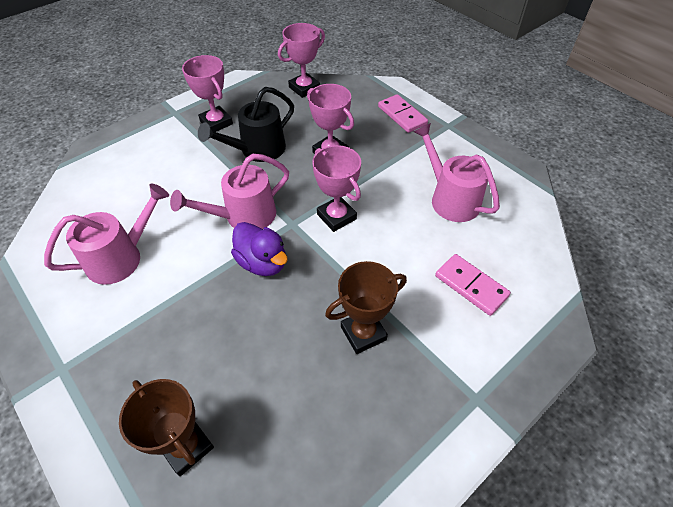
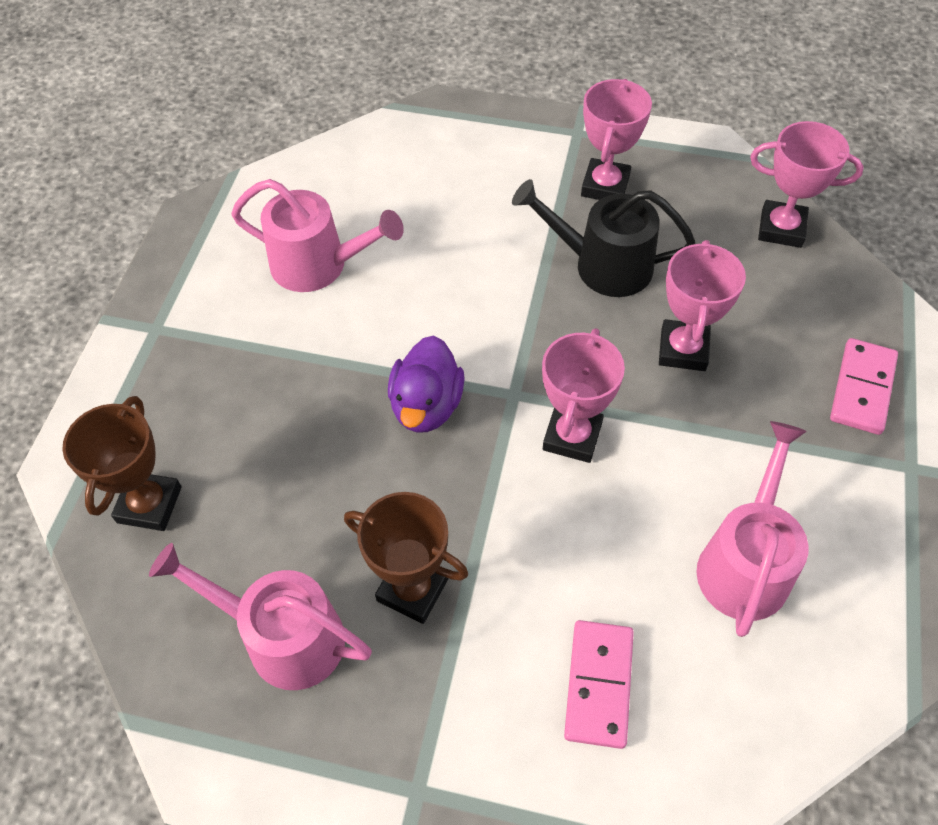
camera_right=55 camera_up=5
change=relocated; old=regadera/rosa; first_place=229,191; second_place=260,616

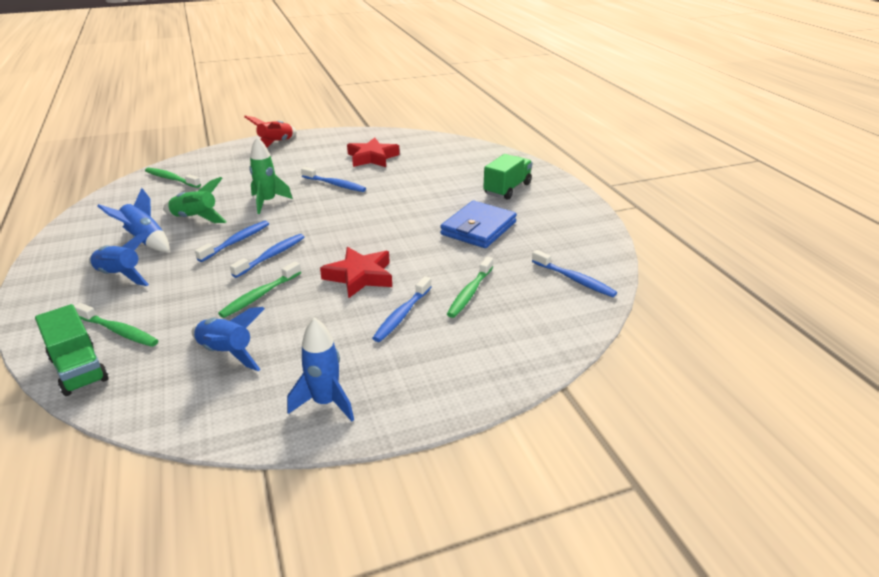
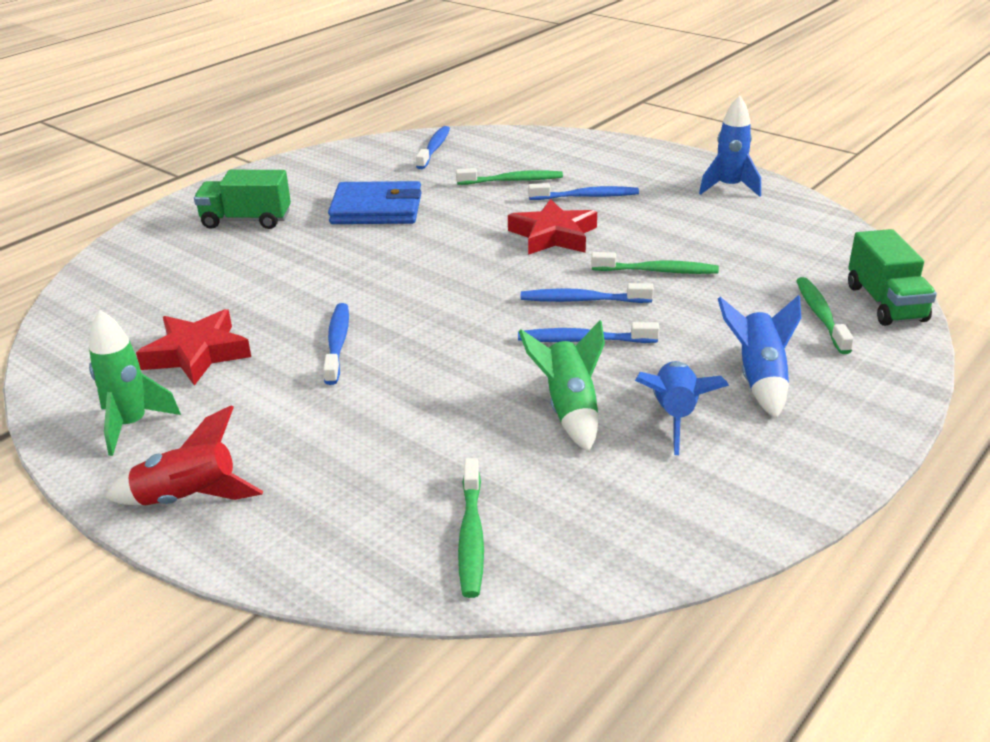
camera_right=-120 camera_up=0
change=relocated; old=cohete/verde; first_place=271,175; second_place=135,383
change=spun; old=camión/verde; first_place=72,350; second_place=892,277; degrees=150
change=missing; old=cohete/azul; first_place=228,339

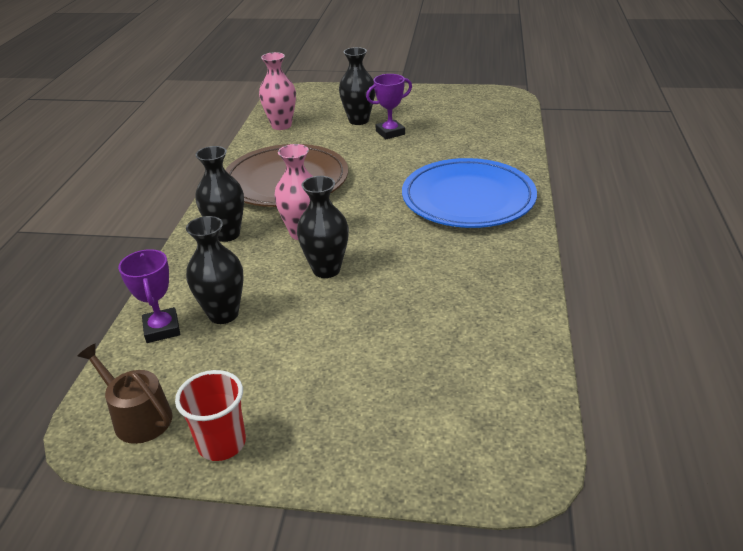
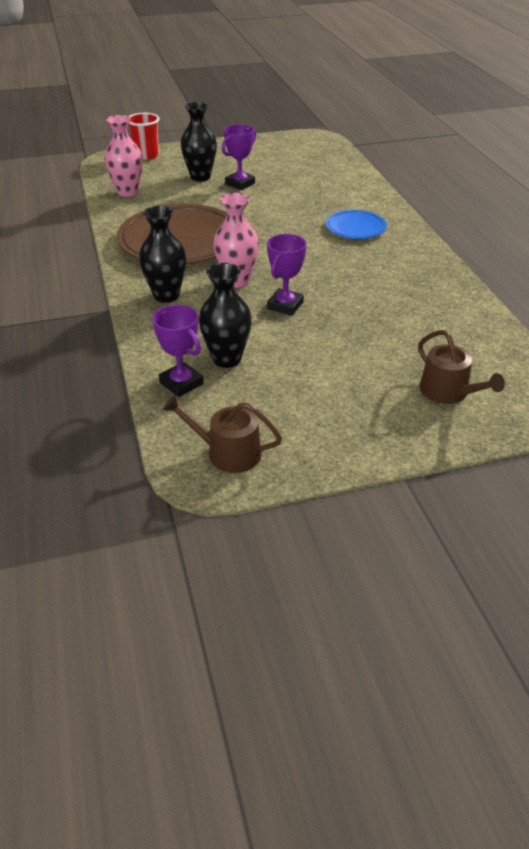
camera_right=-25 camera_up=5
change=size; old=plato/azul; first_place=469,193; second_place=356,224; factor=0.51
change=exchanged; old=florero/negro; new=trofeo/morado; first_place=323,227; second_place=287,275
change=relocated; old=vaso/rojo; first_place=210,415; second_place=143,136
change=appeared; new=regadera/marrón; second_place=461,367

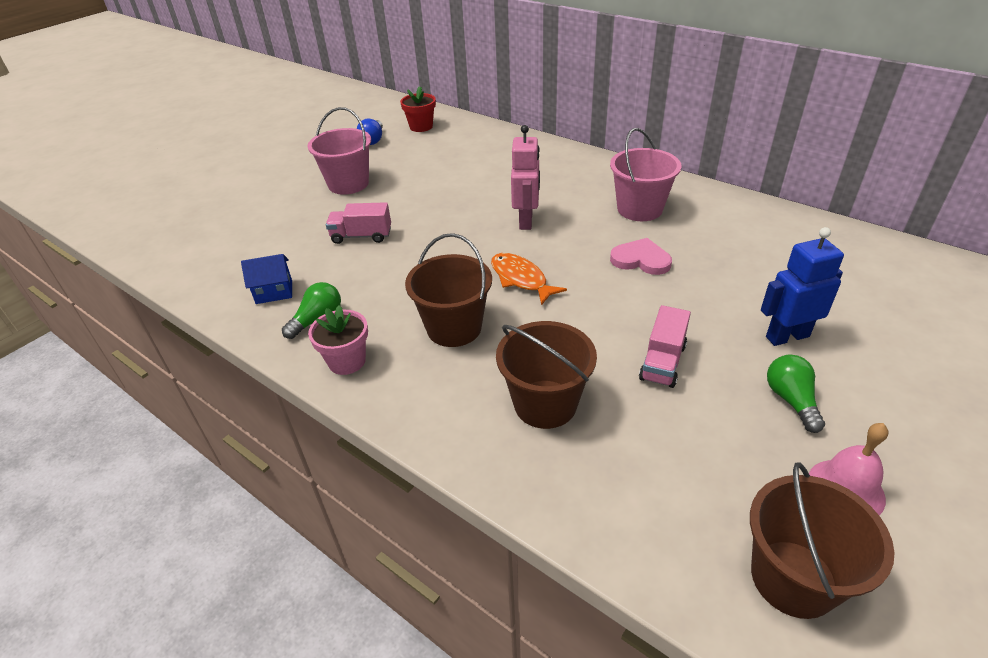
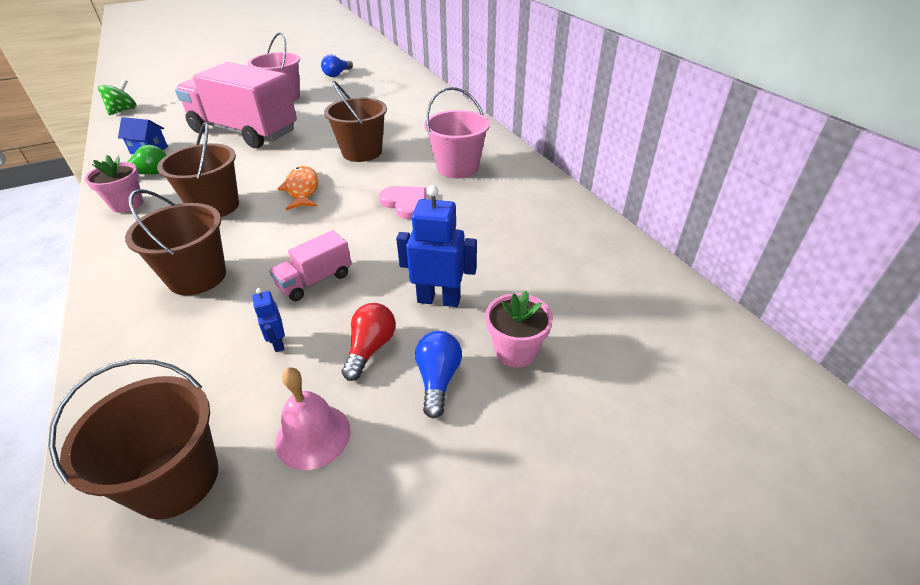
camera_right=25 camera_up=0
change=missing; old=maceta/rojo; first_place=418,109
change=exchanged; old=robot/rosa; new=balde/marrón; first_place=525,177; second_place=355,121
change=size; old=camión/rosa; first_place=358,223; second_place=236,105; factor=2.32
change=colour; old=bombilla/verde; new=bombilla/rojo; first_place=796,394; second_place=369,342
change=appeared; new=peonza/verde; second_place=117,97
change=appeared; new=robot/azul; second_place=268,320
change=appeared; new=maceta/rosa; second_place=519,328
change=appeared; new=bombilla/azul; second_place=438,374

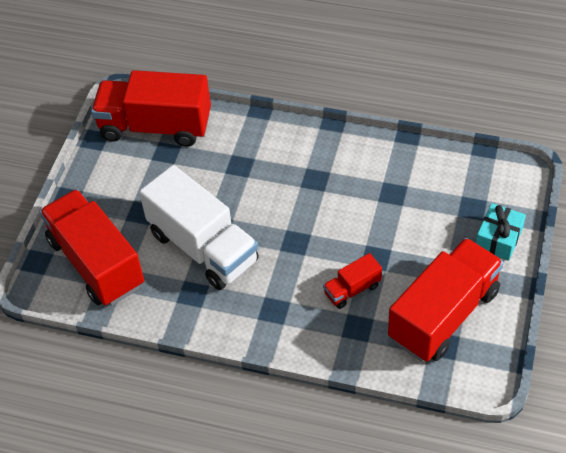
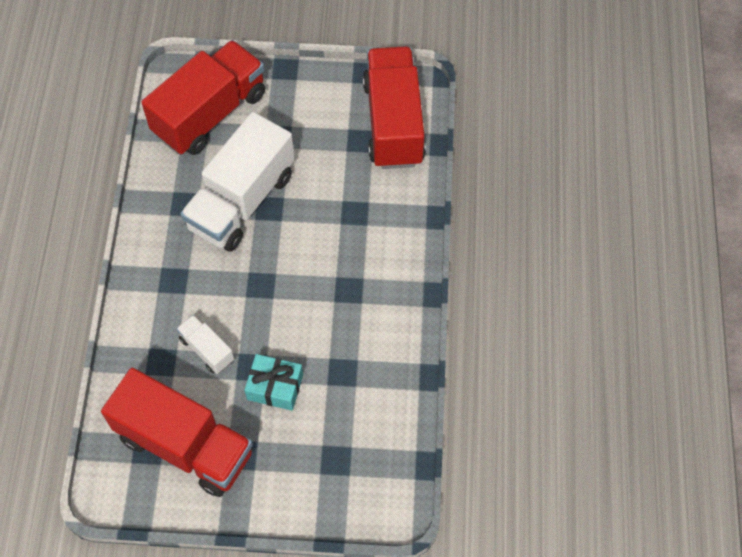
camera_right=75 camera_up=10
change=relocated; old=regalo/turquesa; first_place=501,232; second_place=273,382
change=colour; old=camión/rojo; new=camión/blanco; first_place=352,281; second_place=205,344

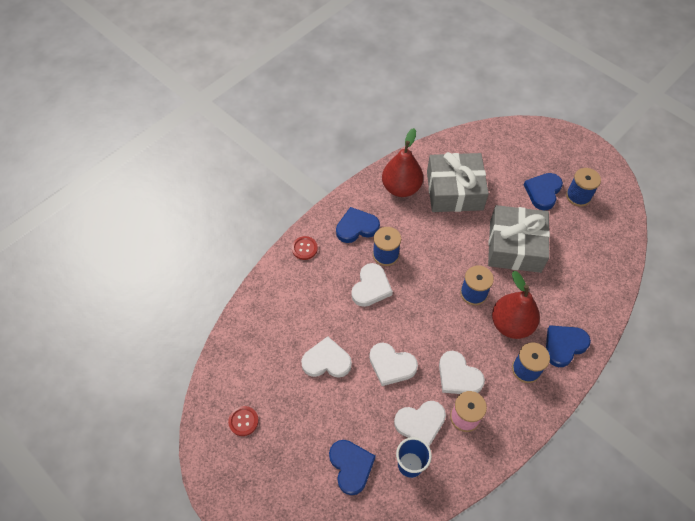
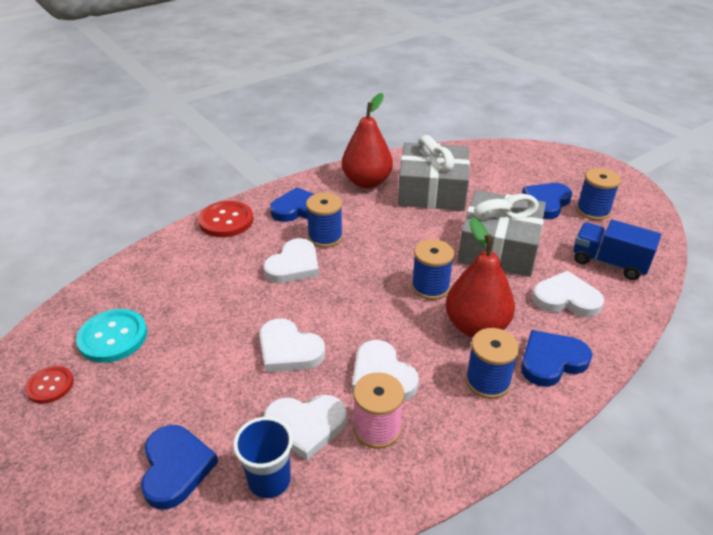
camera_right=10 camera_up=-20
change=size; old=botón/rojo; first_place=305,248; second_place=225,219; factor=1.63
change=relocated; old=corazón/blanco; first_place=326,357; second_place=568,294
change=appeared; new=camión/azul; second_place=617,250
change=appeared; new=botón/turquesa; second_place=111,336

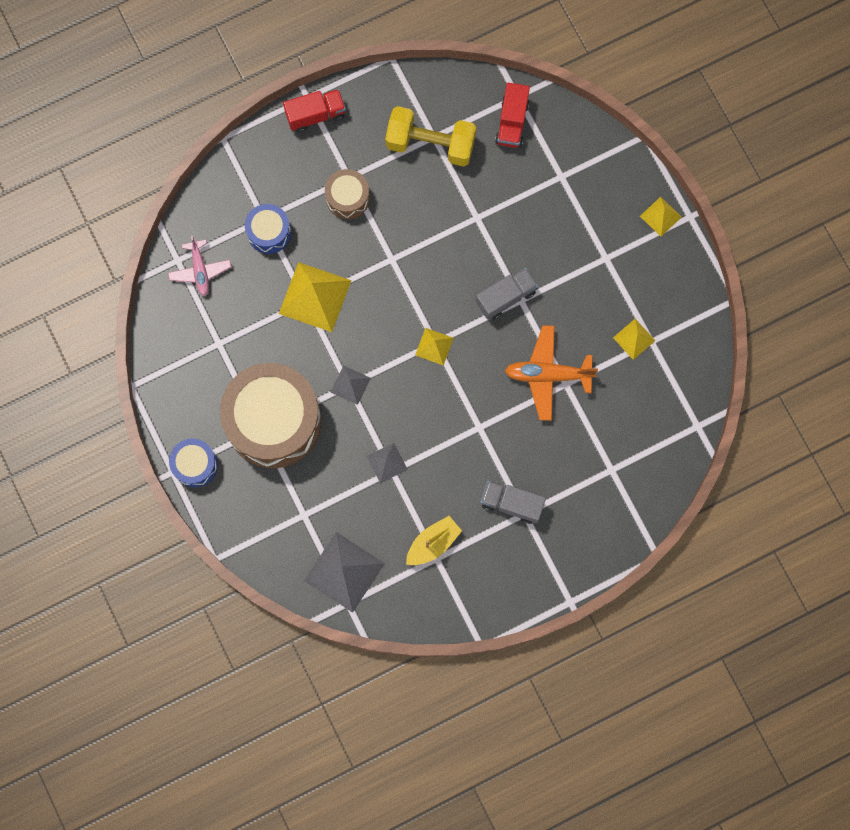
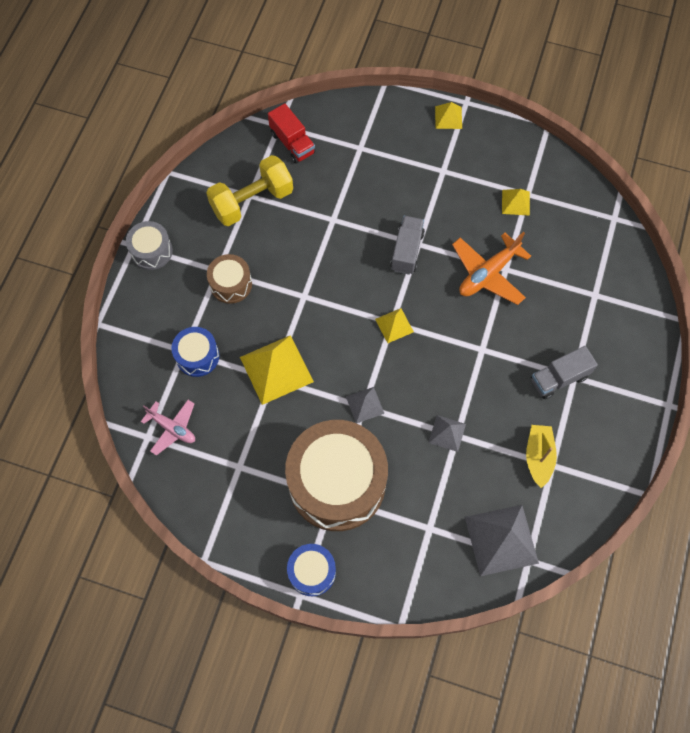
camera_right=-45 camera_up=-10
change=exchanged; old=camión/rojo; new=tambor/gris; first_place=314,111; second_place=149,245

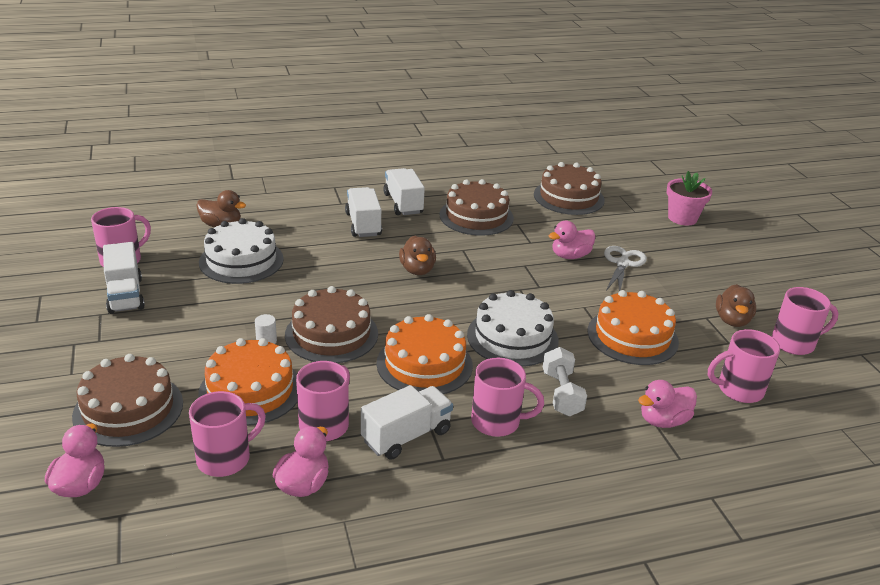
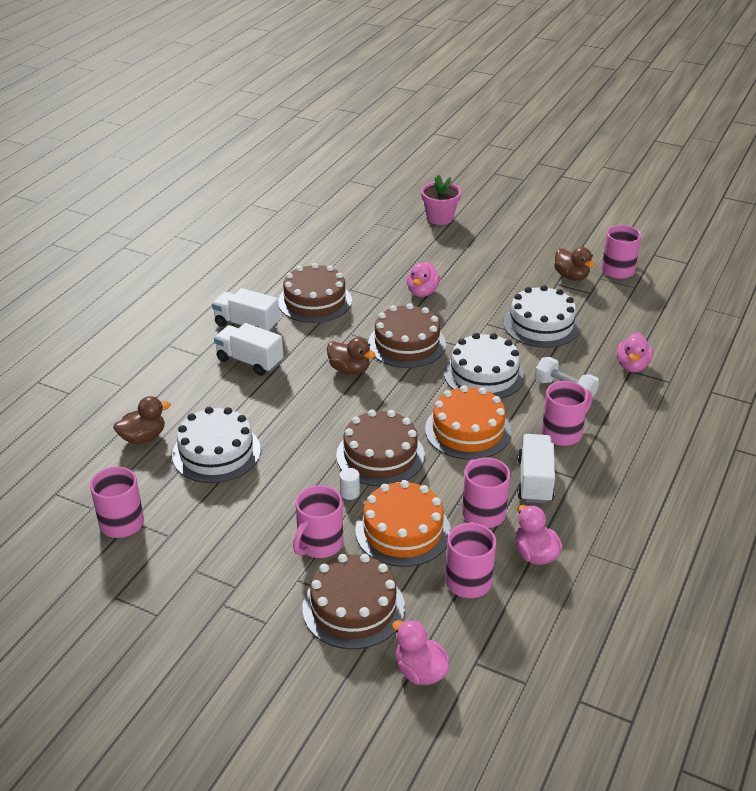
camera_right=-45 camera_up=5
change=relocated; old=tarta/marrón; first_place=569,188; second_place=407,335
change=missing; old=camión/blanco; first_place=124,278
change=missing; old=tijeras/blanco; first_place=625,268
change=colour; old=tarta/naranja; new=tarta/blanco; first_place=633,327; second_place=542,316
change=relocated; old=taza/rosa; first_place=744,366; second_place=318,521

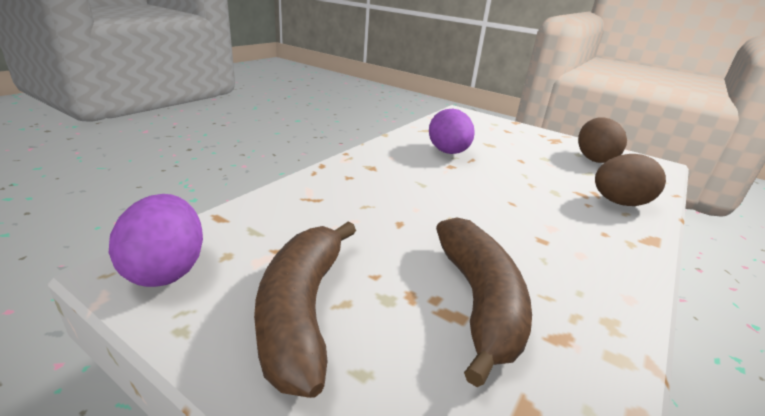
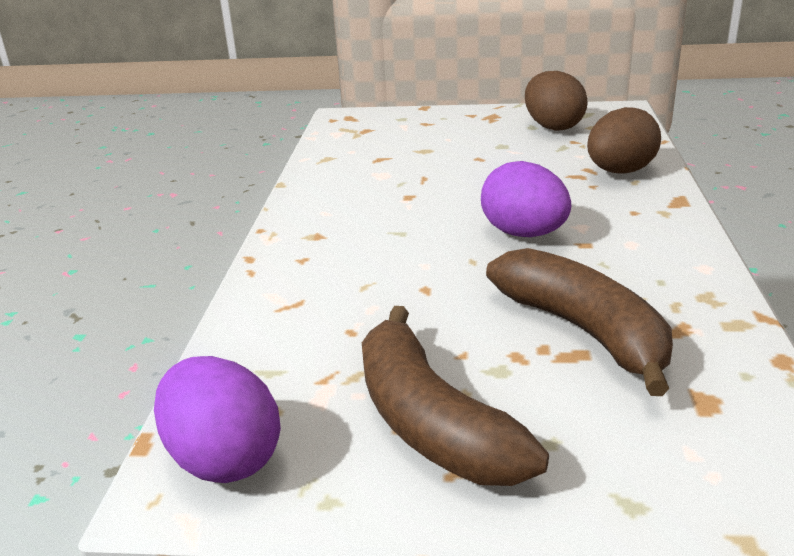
camera_right=-25 camera_up=0
change=relocated; old=huevo/morado; first_place=452,131; second_place=526,199

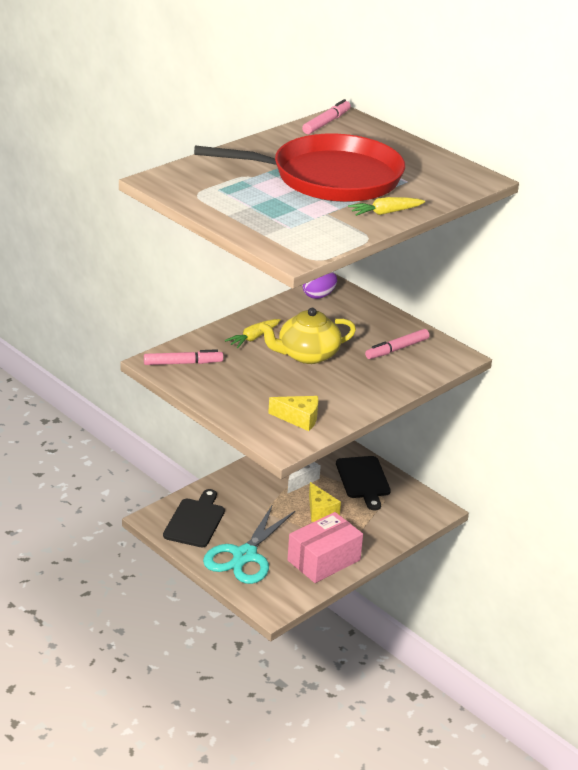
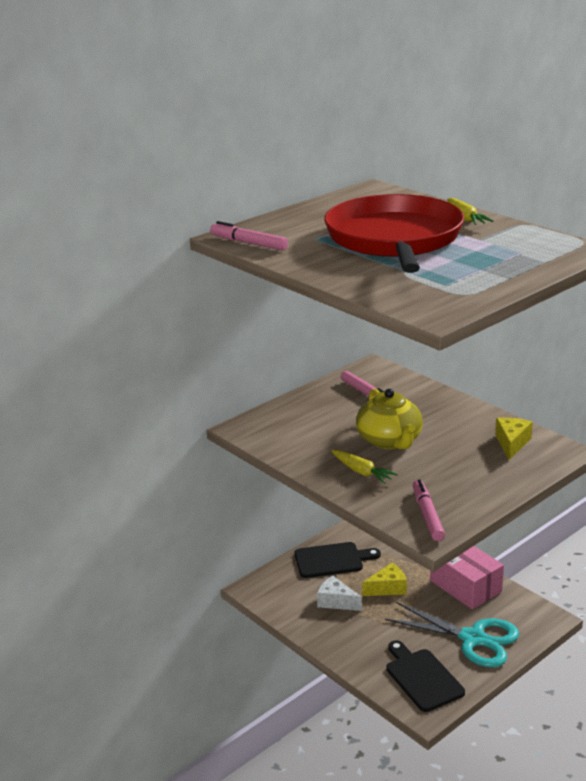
camera_right=-85 camera_up=-5
change=missing; old=huevo/morado; first_place=319,285
change=spun; old=tabla de cortar/negro; first_place=194,518; second_place=425,676; degrees=45

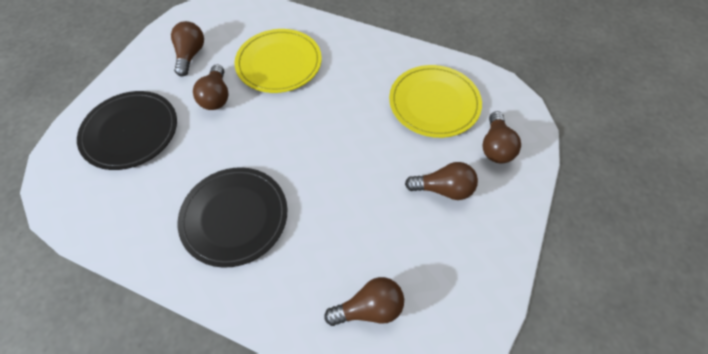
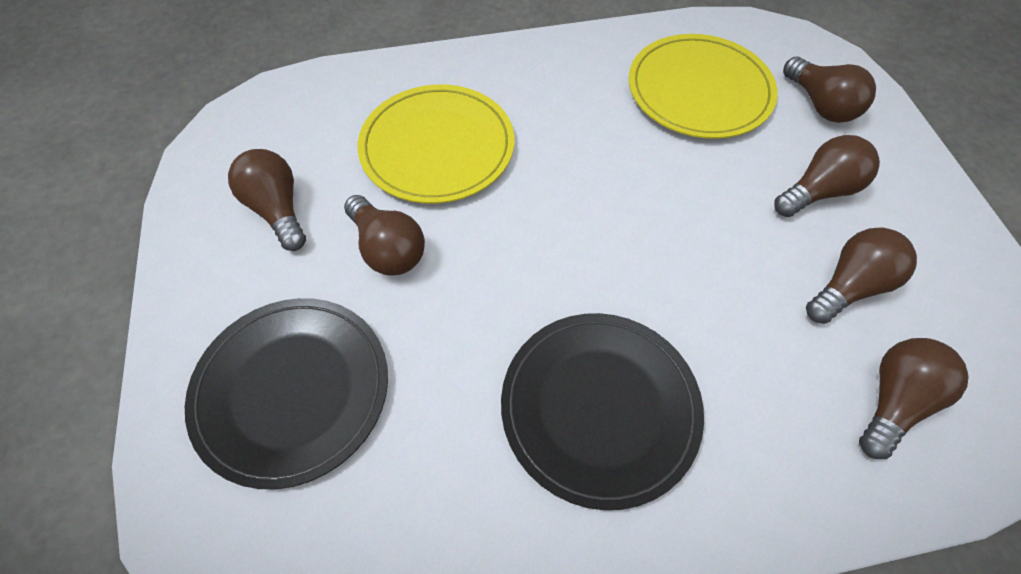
camera_right=-35 camera_up=0
change=appeared; new=bombilla/marrón; second_place=861,275

